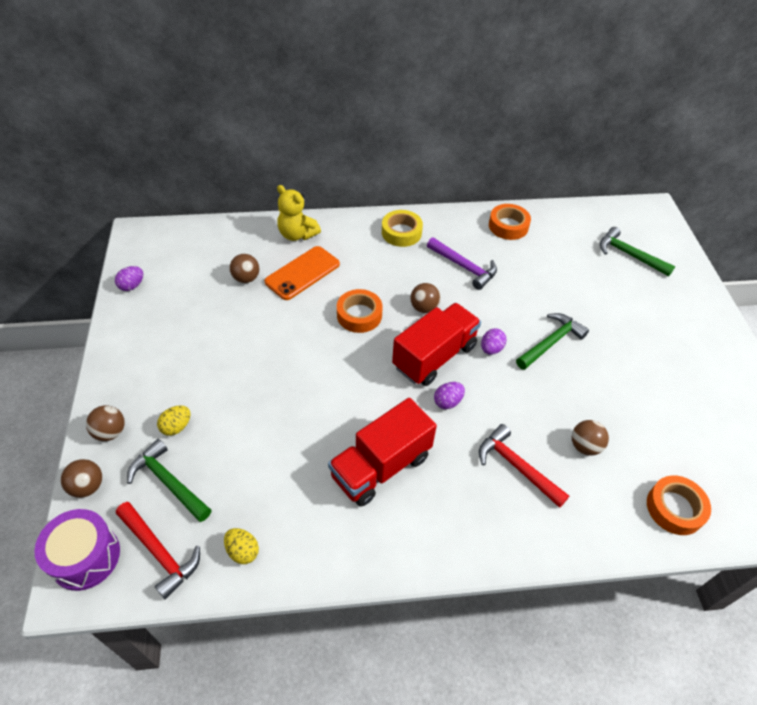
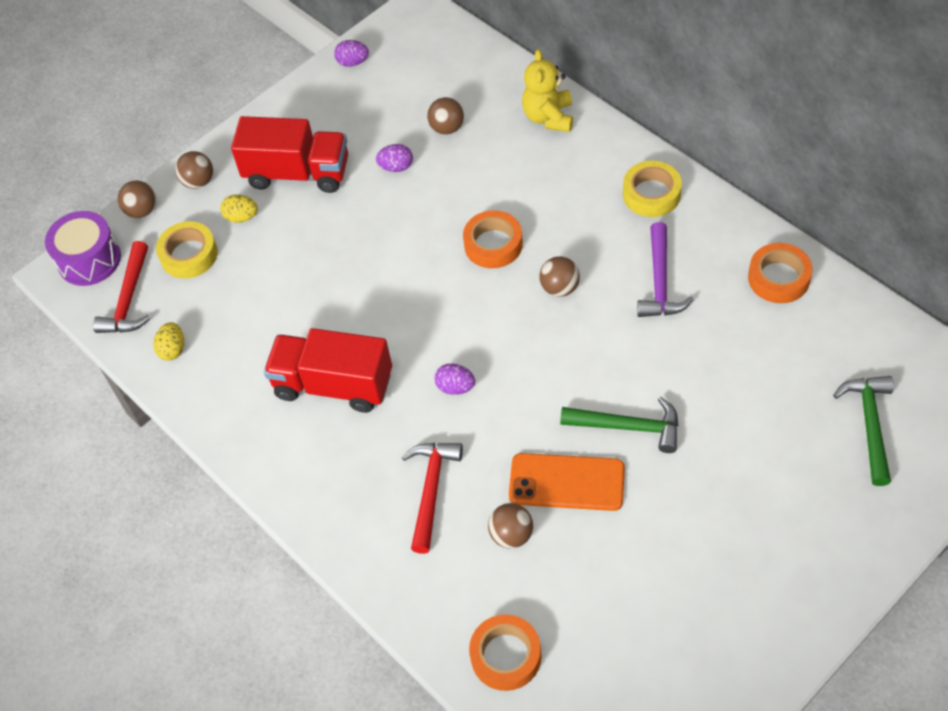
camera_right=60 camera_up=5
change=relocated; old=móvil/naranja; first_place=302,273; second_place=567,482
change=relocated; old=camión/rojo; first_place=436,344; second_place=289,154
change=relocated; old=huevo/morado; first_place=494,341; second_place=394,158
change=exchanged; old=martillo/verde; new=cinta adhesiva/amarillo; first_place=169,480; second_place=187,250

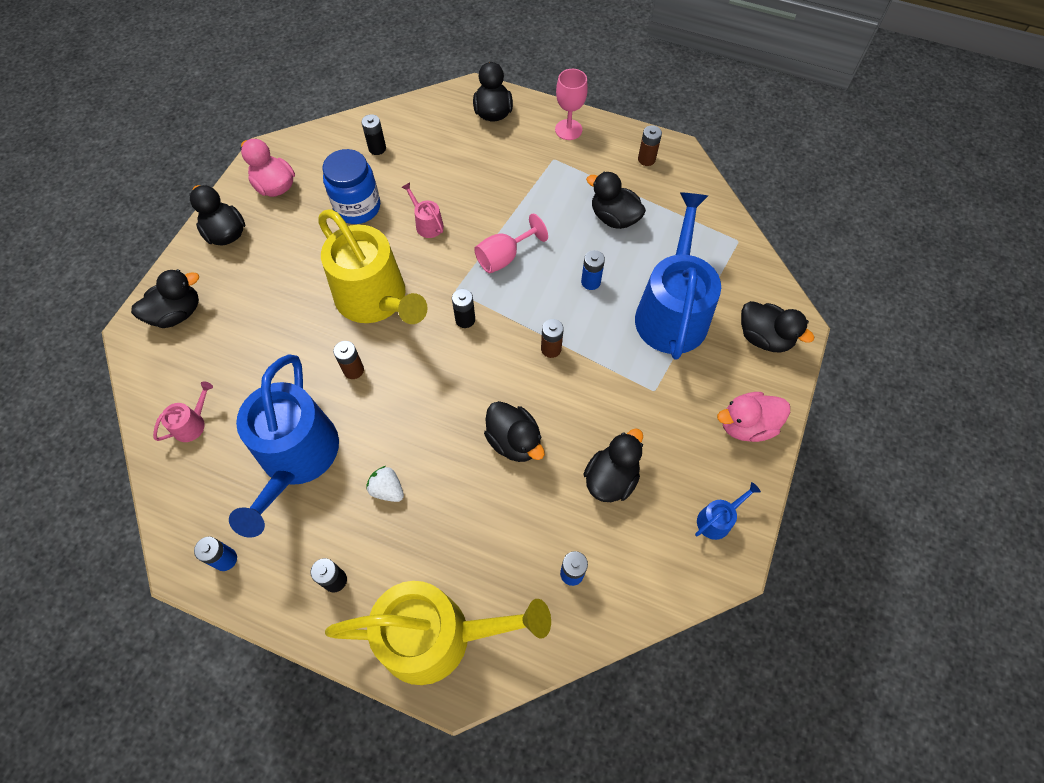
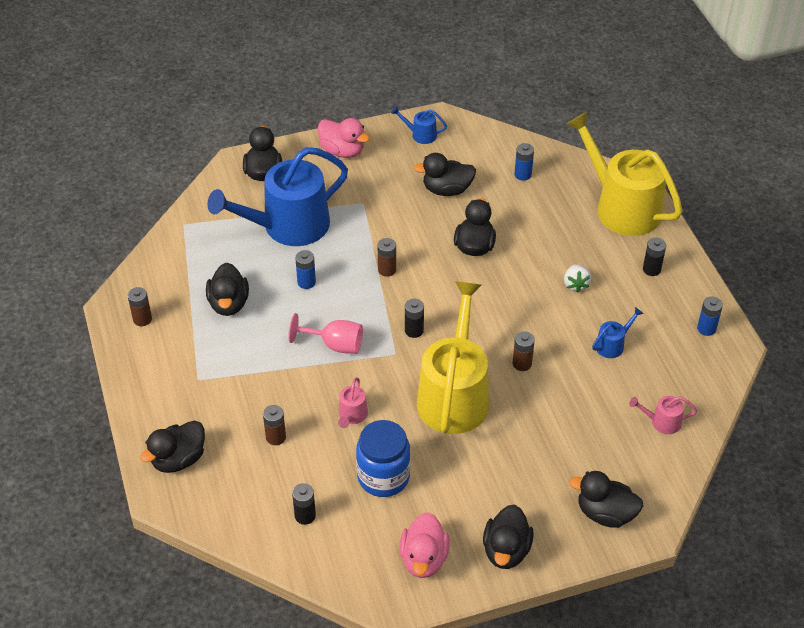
camera_right=-130 camera_up=-15
change=missing; old=copa/rosa; first_place=571,104
change=size; old=regadera/azul; first_place=284,446; second_place=617,332; factor=0.4
change=appeared; new=pila/marrón; second_place=274,425

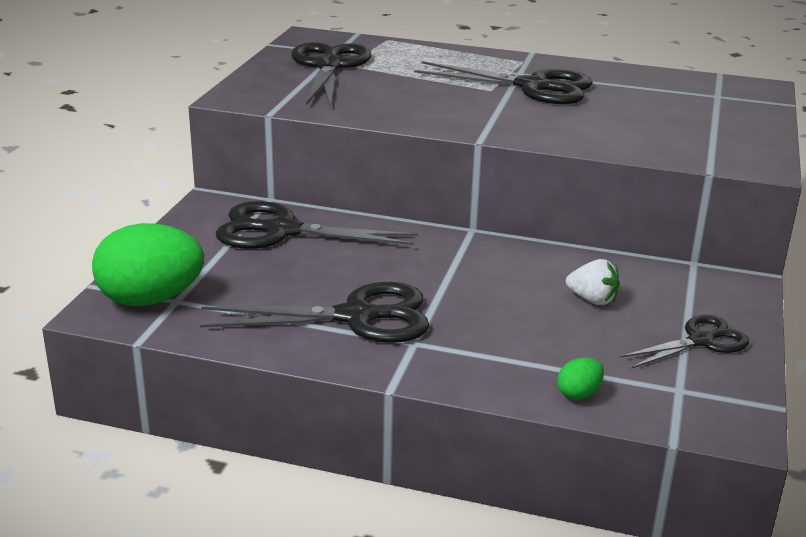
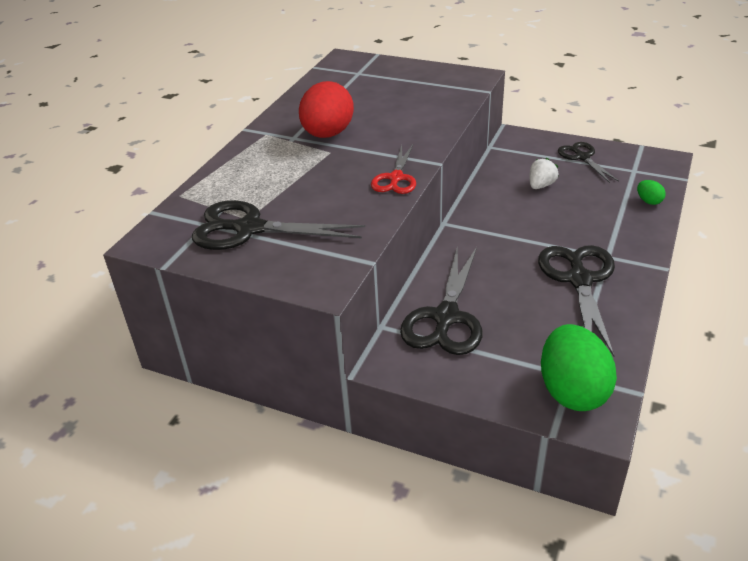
camera_right=-80 camera_up=10
change=exchanged; old=tijeras/negro; new=huevo/rojo; first_place=503,82; second_place=326,109
change=appeared; new=tijeras/rojo; second_place=393,169

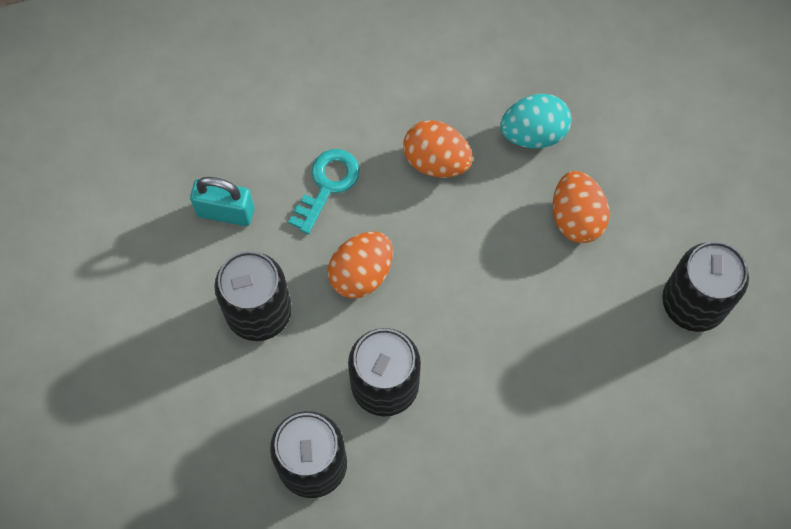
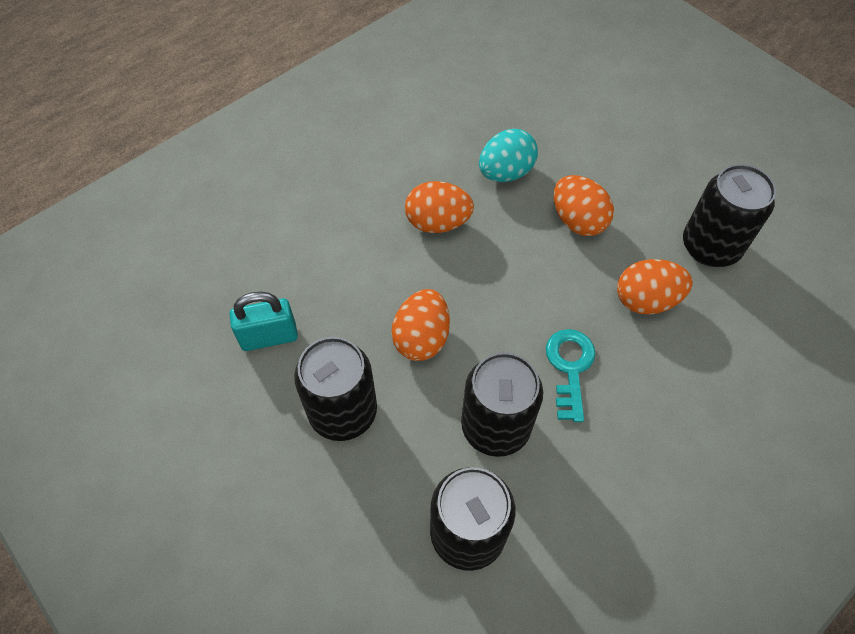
camera_right=-25 camera_up=-10
change=relocated; old=llave/turquesa; first_place=324,191; second_place=571,375
change=appeared; new=huevo/naranja; second_place=655,287

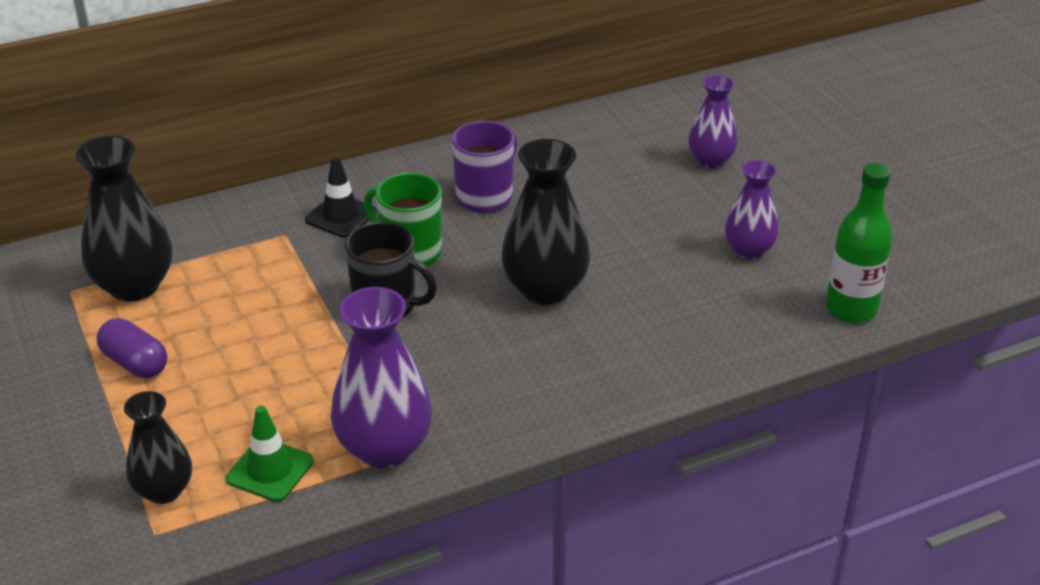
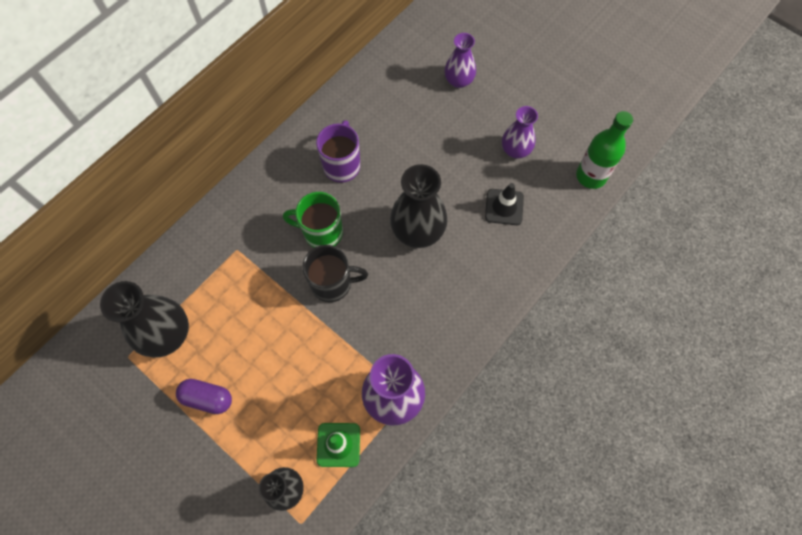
camera_right=-25 camera_up=30
change=relocated; old=cono de tráfico/negro; first_place=341,197; second_place=504,204

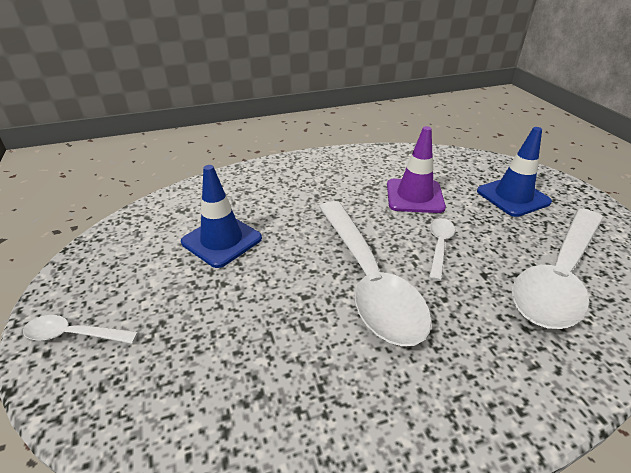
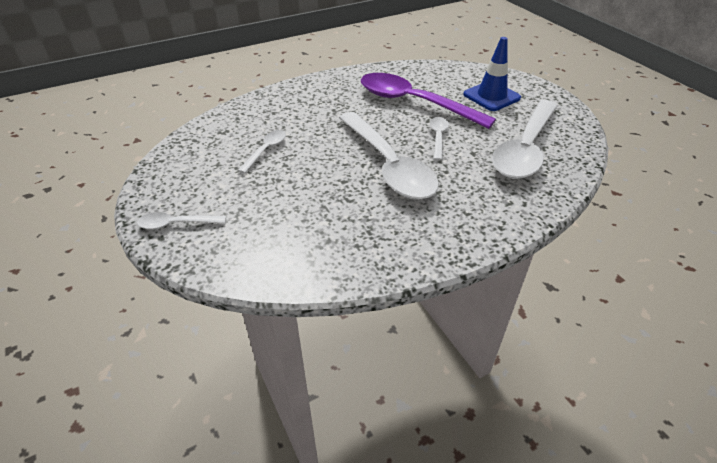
camera_right=-10 camera_up=5
change=exchanged; old=cono de tráfico/morado; new=cuchara/morado; first_place=416,169; second_place=428,101
change=exchanged; old=cono de tráfico/azul; new=cuchara/blanco; first_place=221,216; second_place=262,152

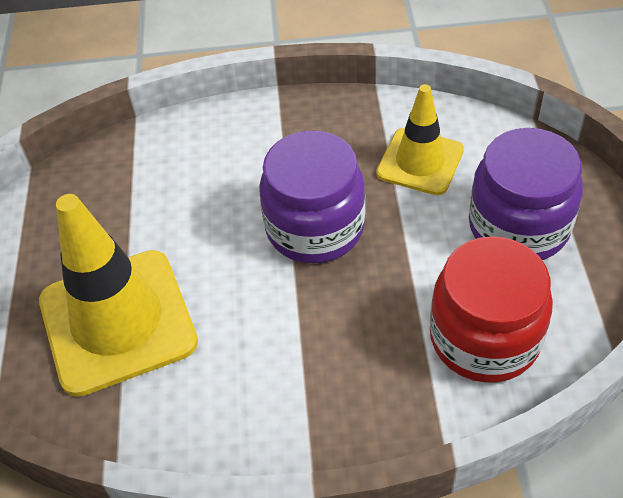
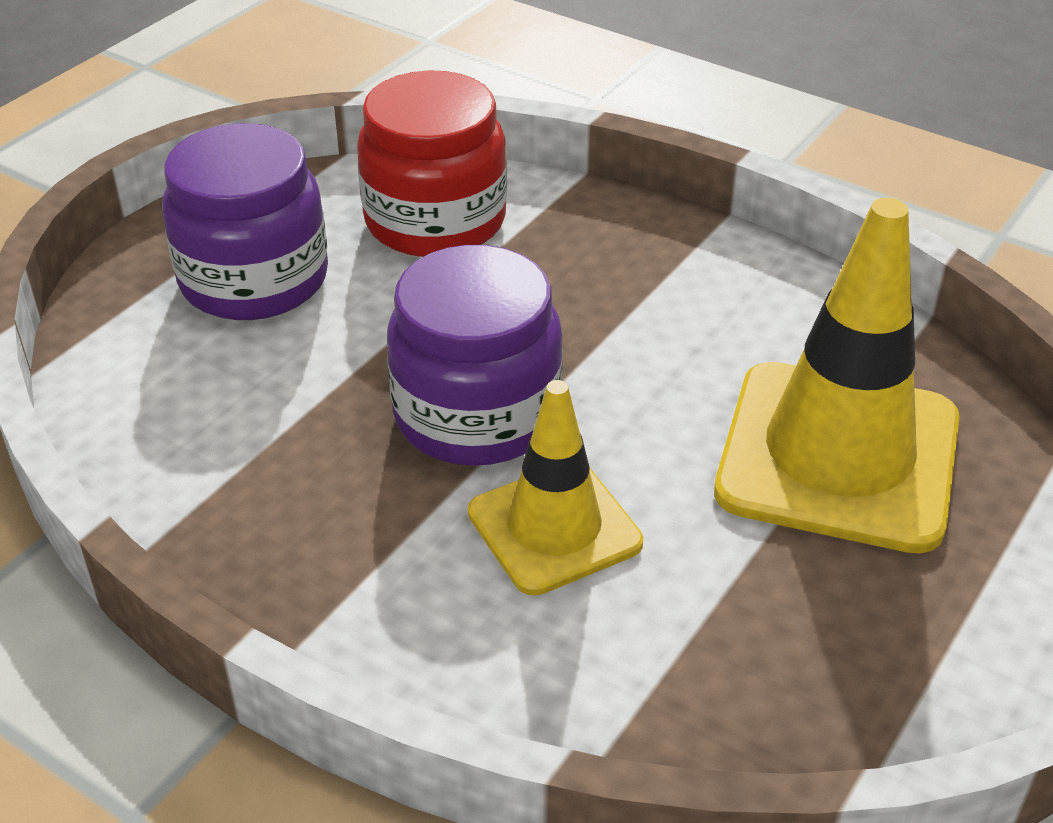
camera_right=-145 camera_up=-10
change=relocated; old=cono de tráfico/amarillo; first_place=420,139; second_place=555,487

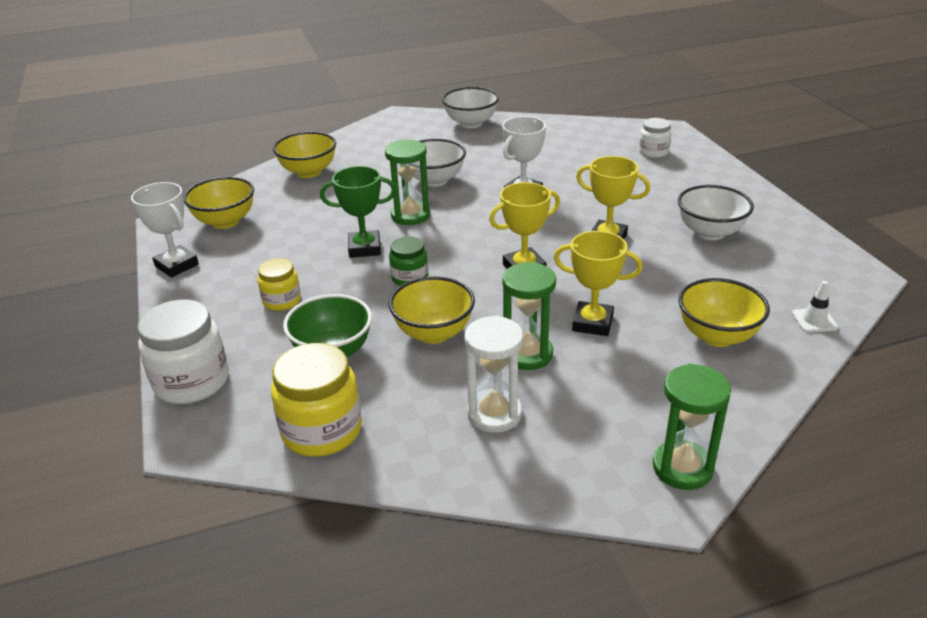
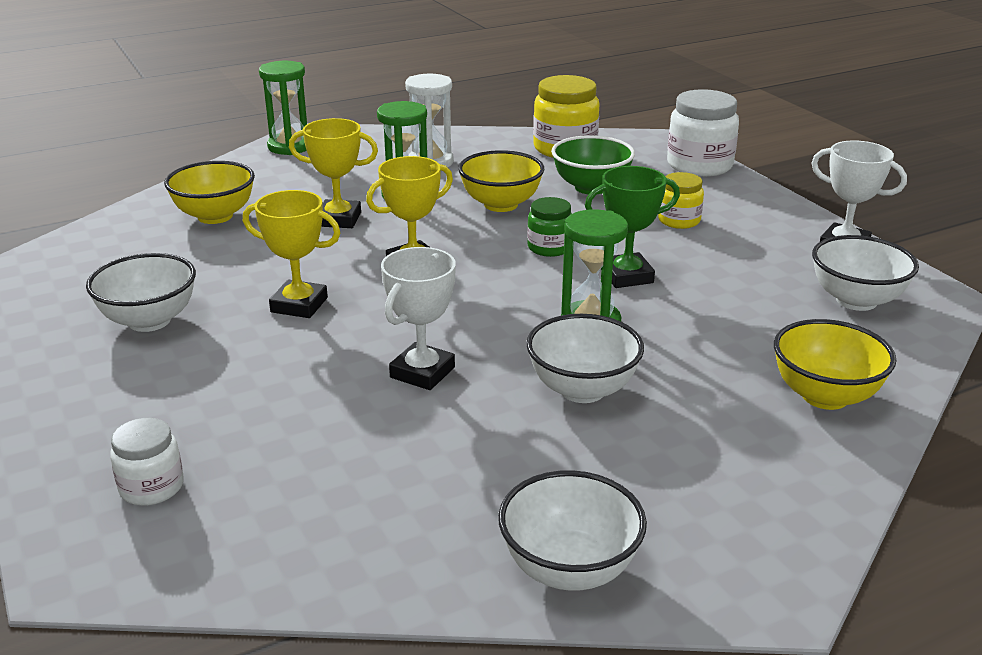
camera_right=170 camera_up=-5
change=colour; old=cuenco/amarillo; new=cuenco/blanco; first_place=218,203; second_place=865,273
change=missing; old=cono de tráfico/blanco; first_place=815,307

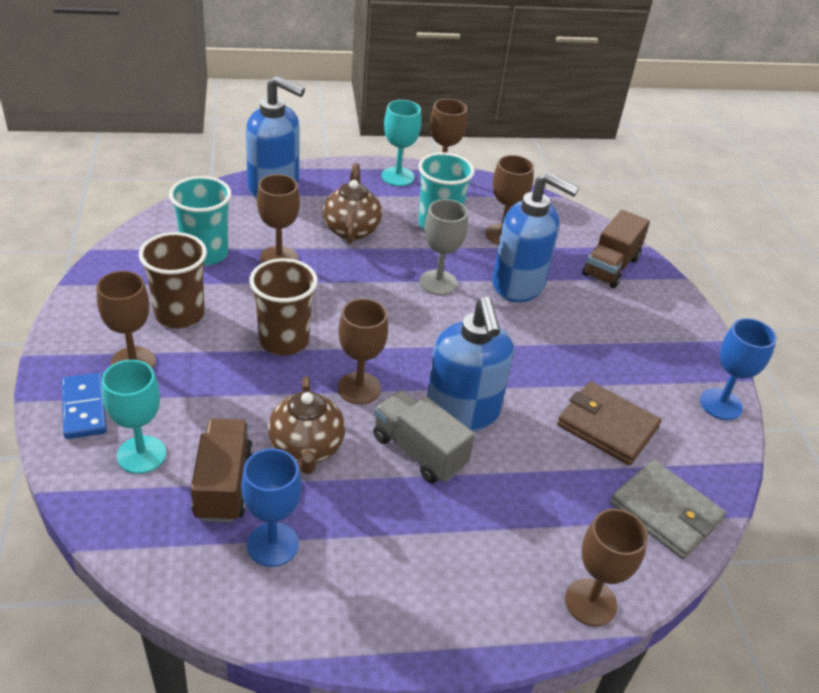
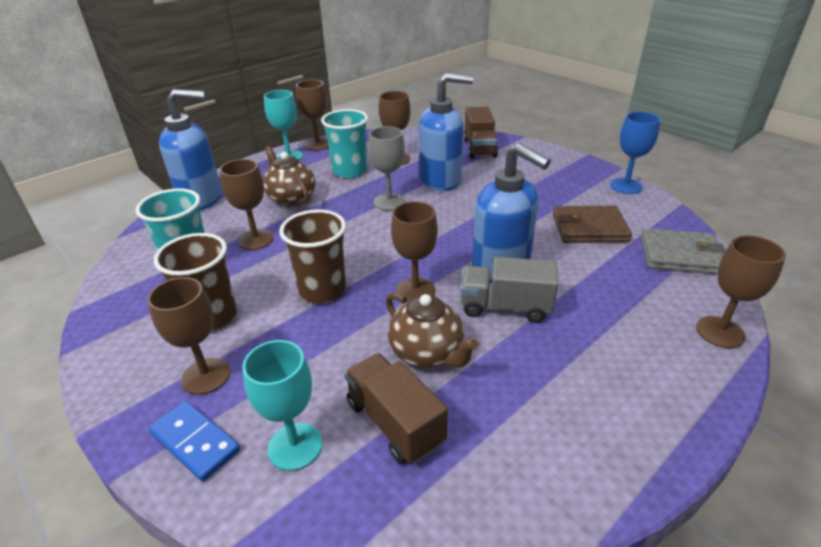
camera_right=-30 camera_up=-5
change=missing; old=copa/azul; first_place=271,507

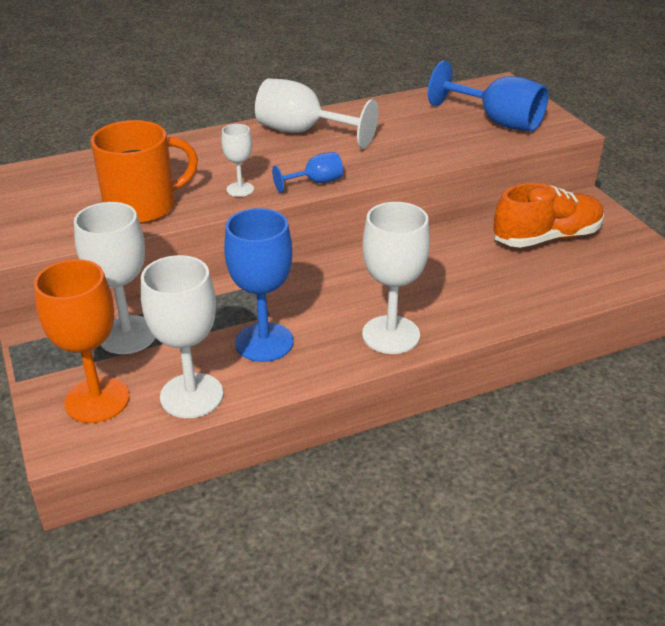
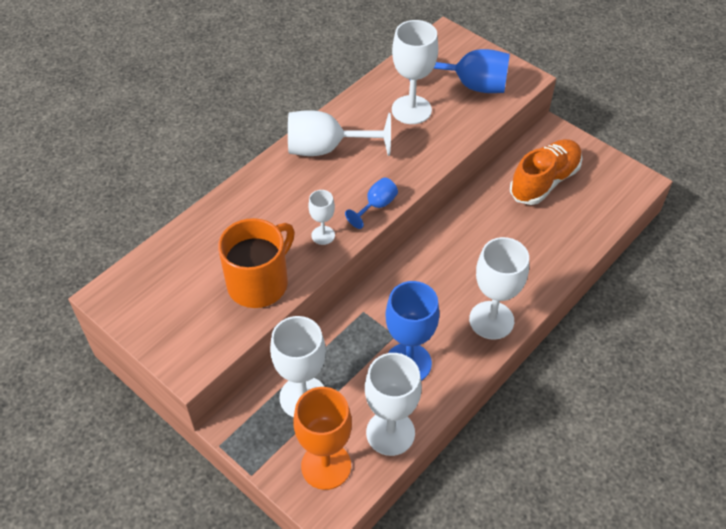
camera_right=-25 camera_up=15
change=appeared; new=copa/blanco; second_place=415,72

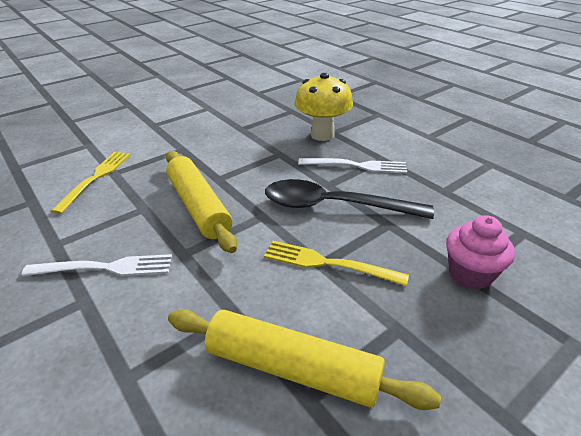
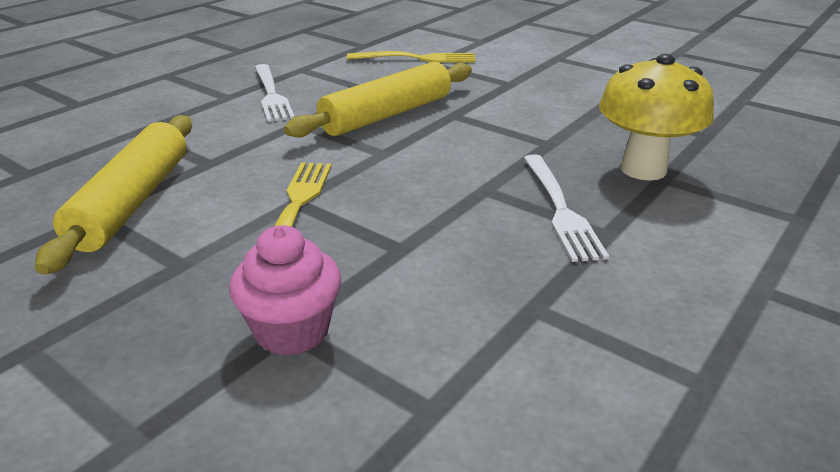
camera_right=75 camera_up=-5
change=missing; old=cuchara/negro; first_place=349,199

